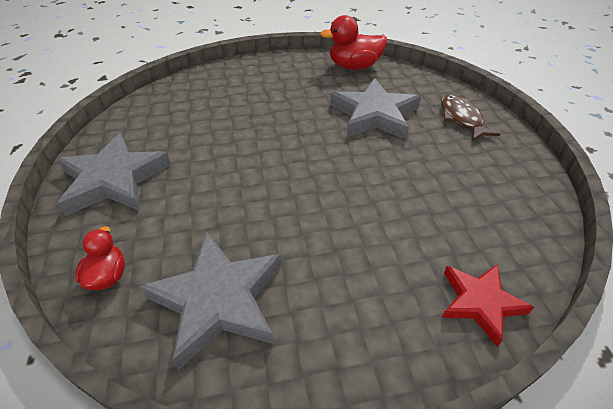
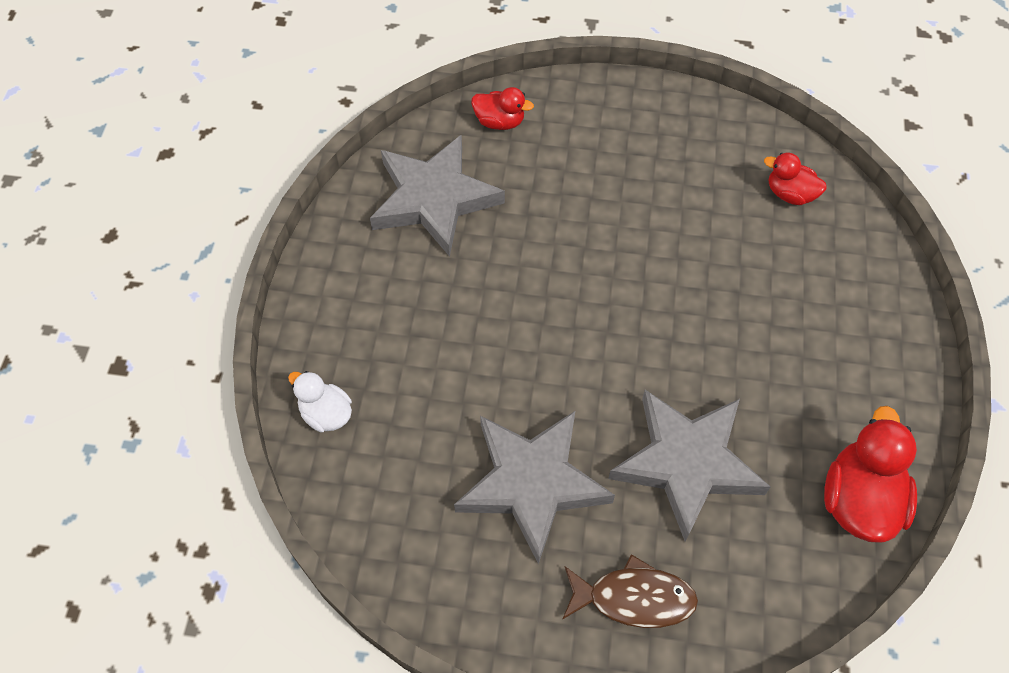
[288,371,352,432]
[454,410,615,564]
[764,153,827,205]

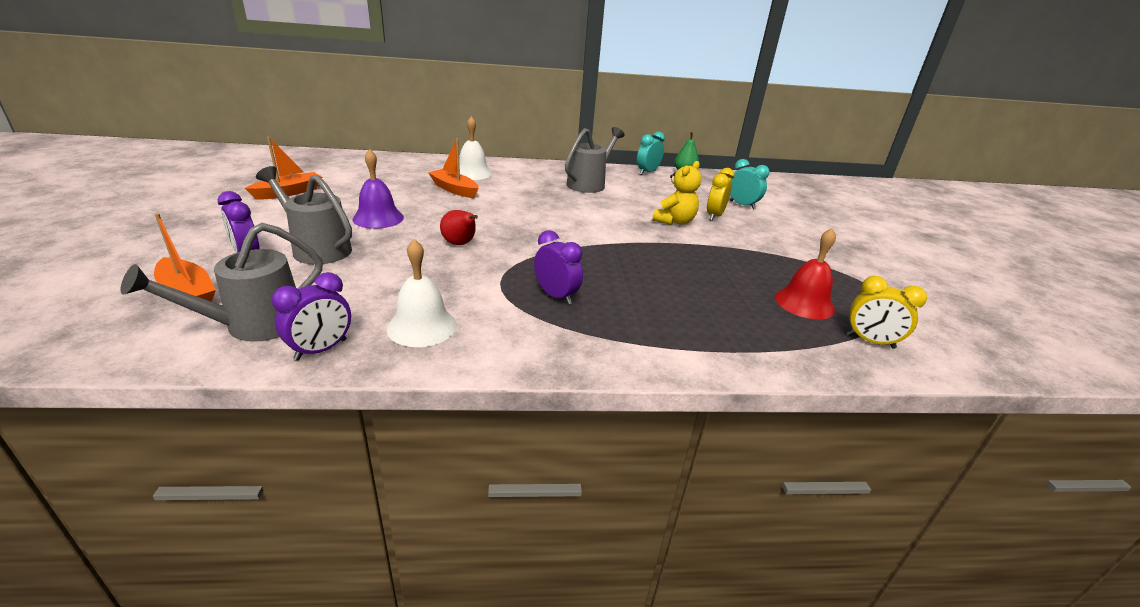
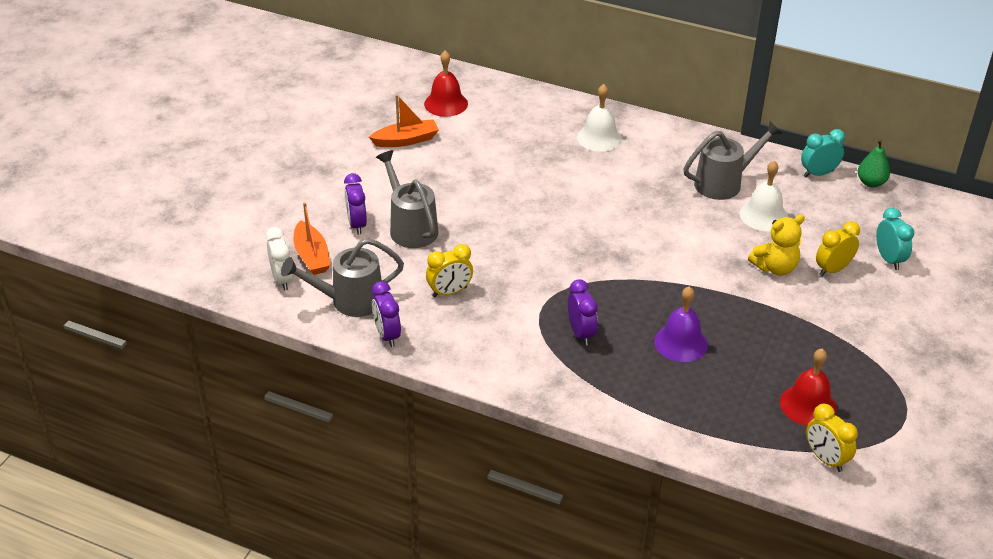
[266,227,293,291]
[372,281,401,347]
[424,51,468,117]
[426,244,473,297]
[654,286,708,362]
[740,161,788,231]
[428,138,479,198] (first image)
[440,210,478,245] (first image)

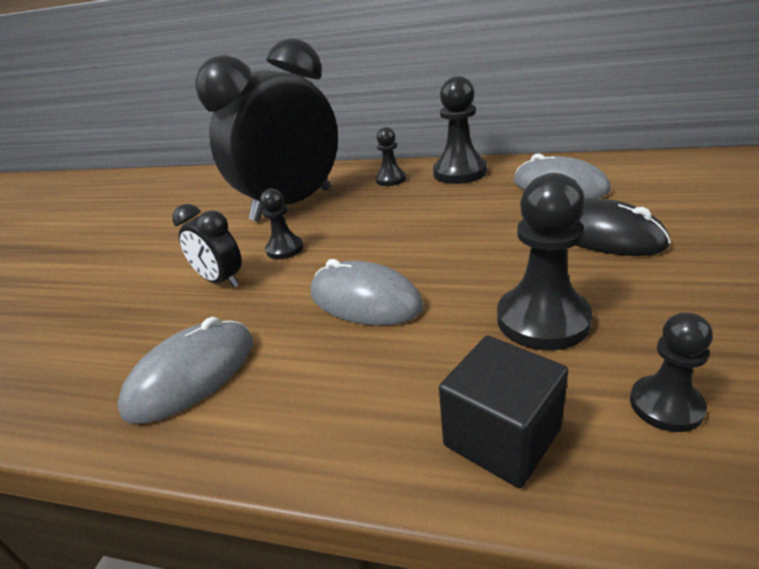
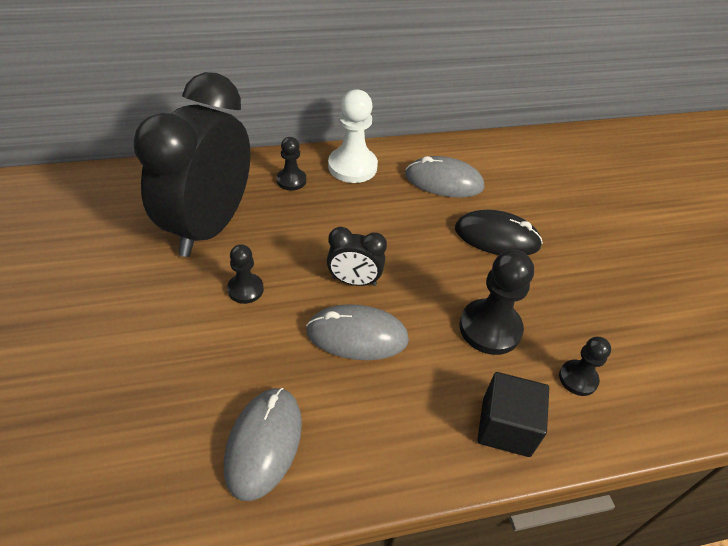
[327,227,387,286]
[328,89,378,183]

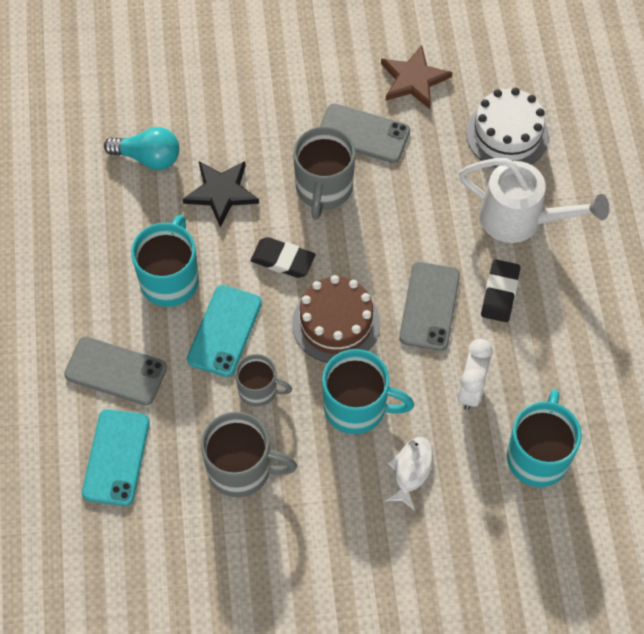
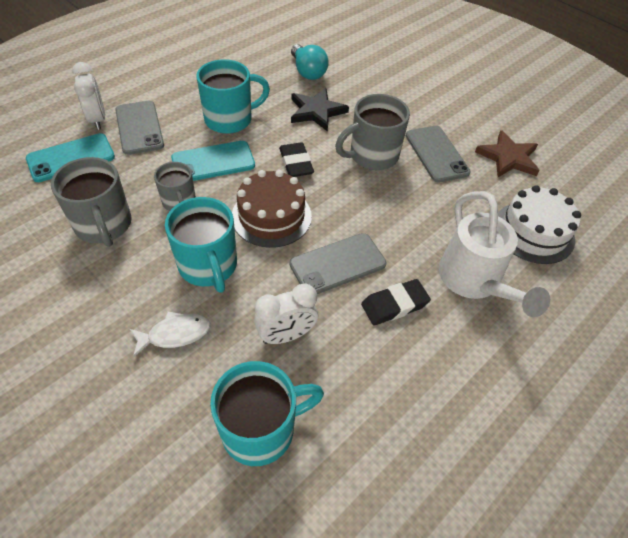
[72,62,105,130]

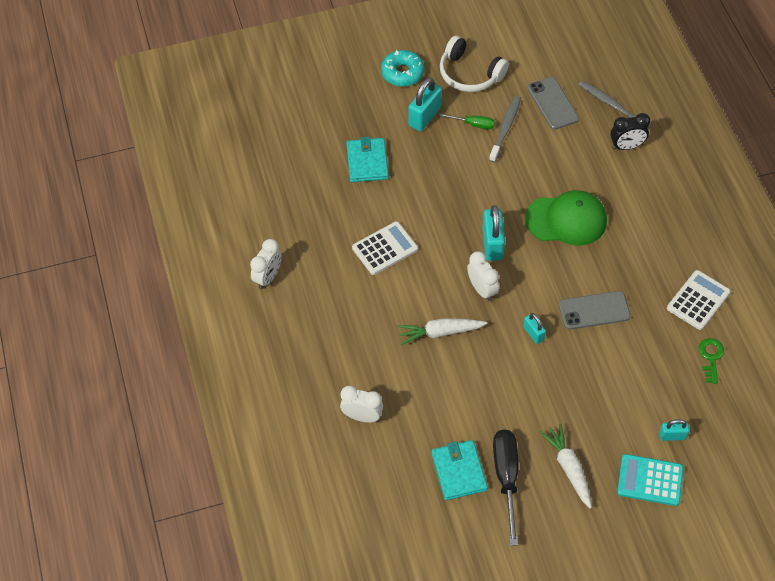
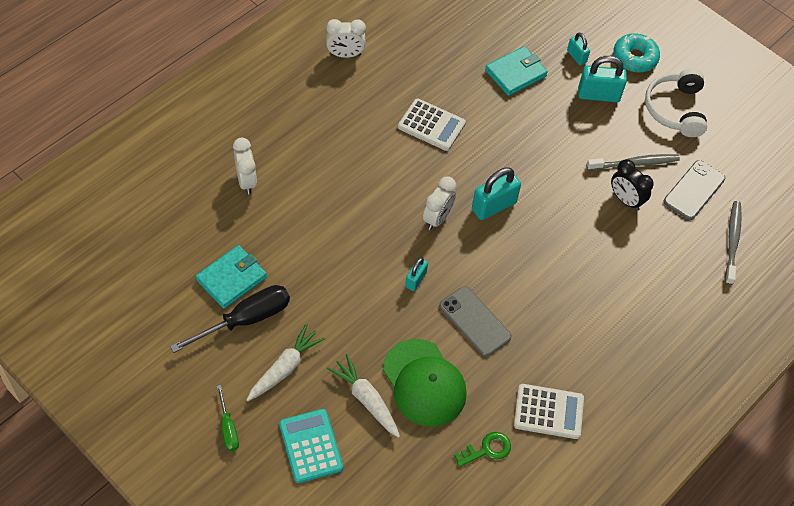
[217,385,239,451]
[327,354,400,438]
[383,339,467,427]
[567,33,590,65]
[611,159,654,211]

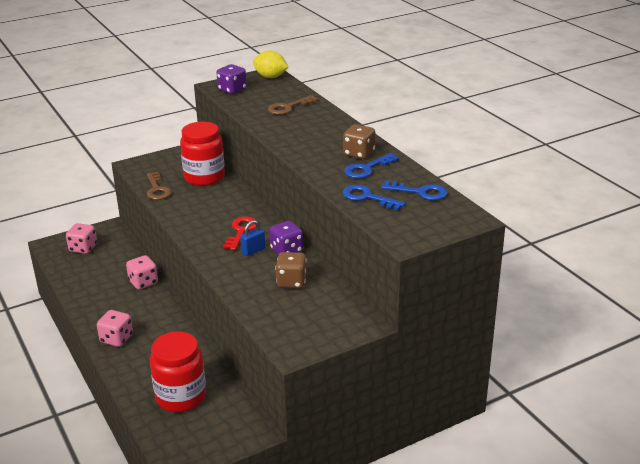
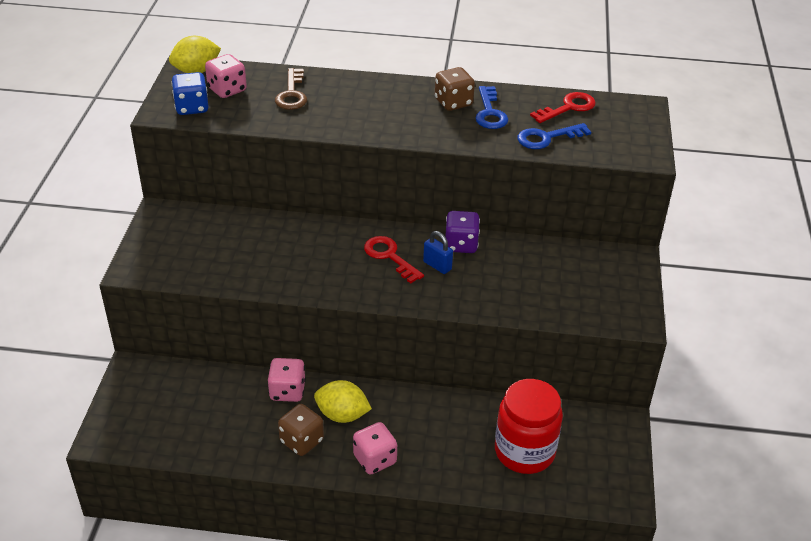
[171,72,209,115]
[205,54,247,98]
[278,404,324,456]
[314,380,372,423]
[423,231,453,274]
[530,92,596,123]
[147,172,171,200] (first image)
[180,122,225,186] (first image)

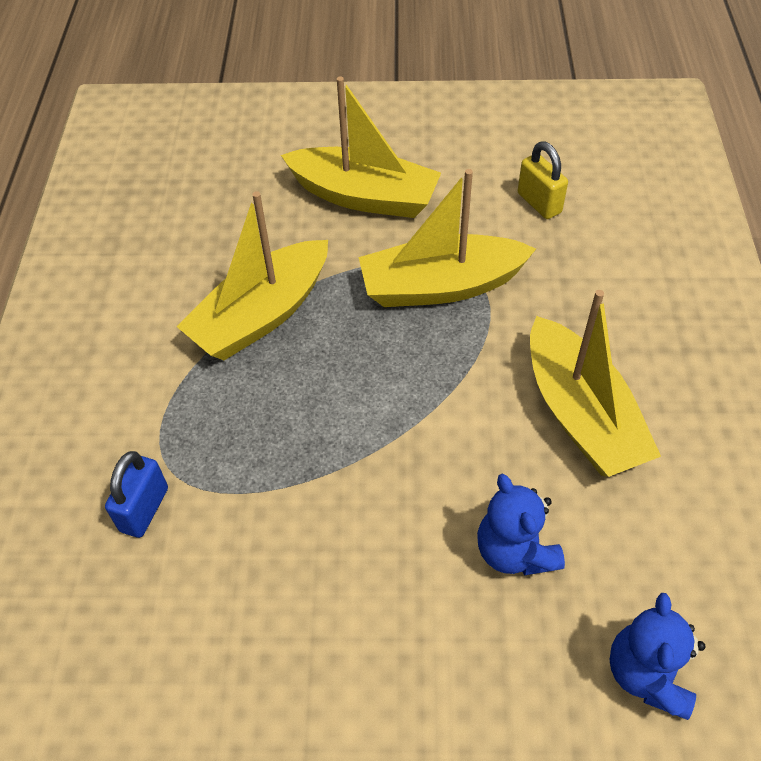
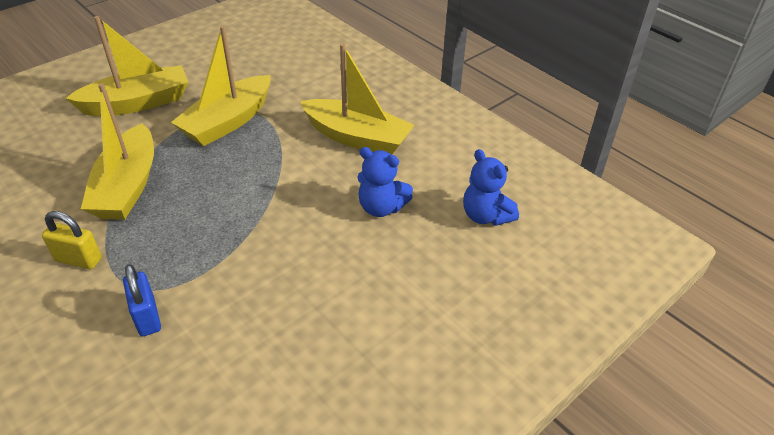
[42,211,102,269]

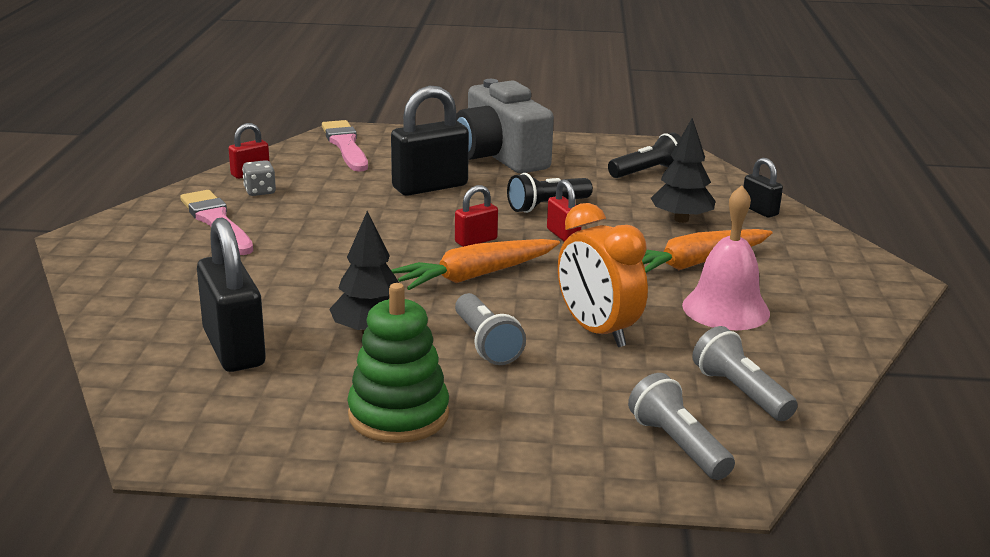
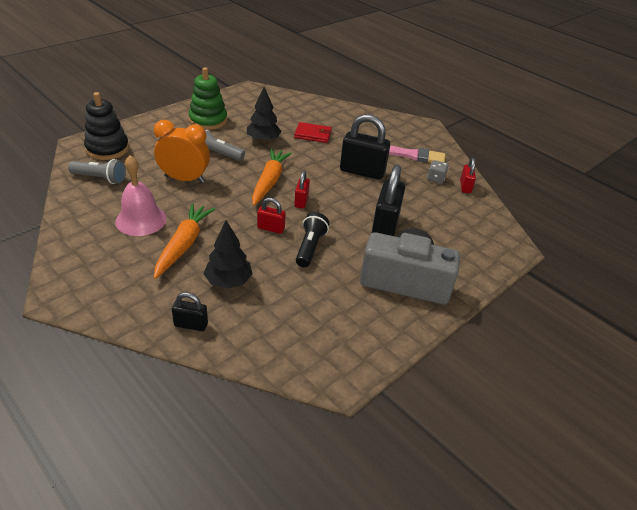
[84,92,129,160]
[294,122,332,143]
[340,114,390,180]
[322,120,368,172] (first image)
[608,133,681,178] (first image)

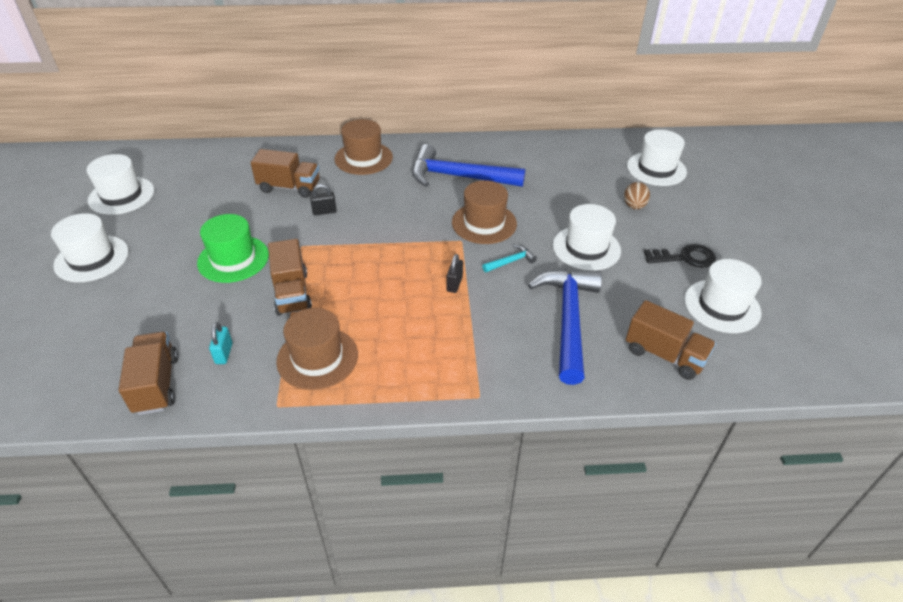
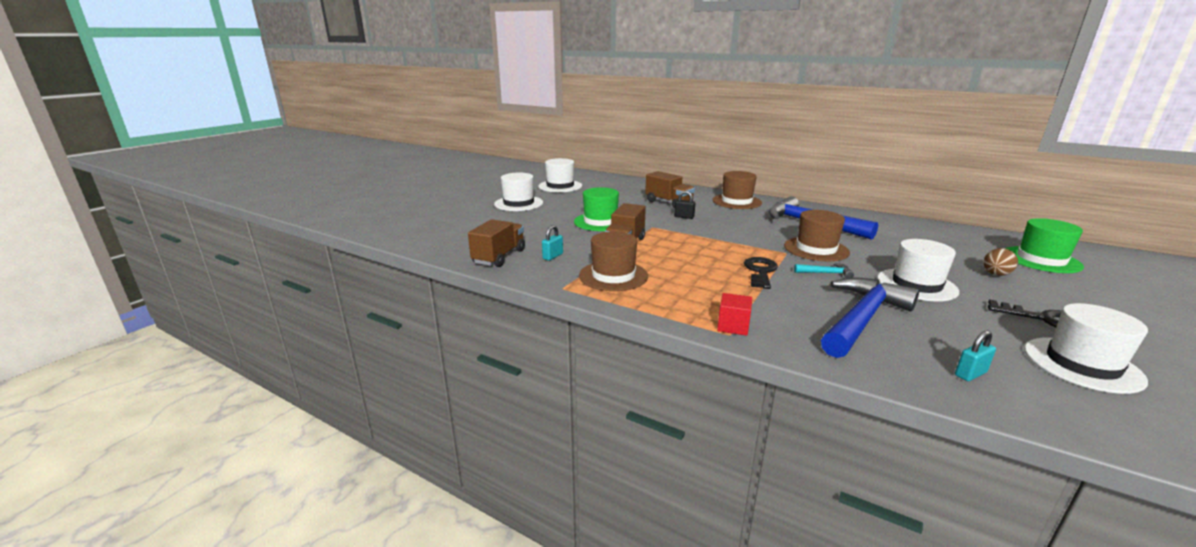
[717,293,752,336]
[744,257,778,289]
[955,330,996,381]
[1005,218,1084,273]

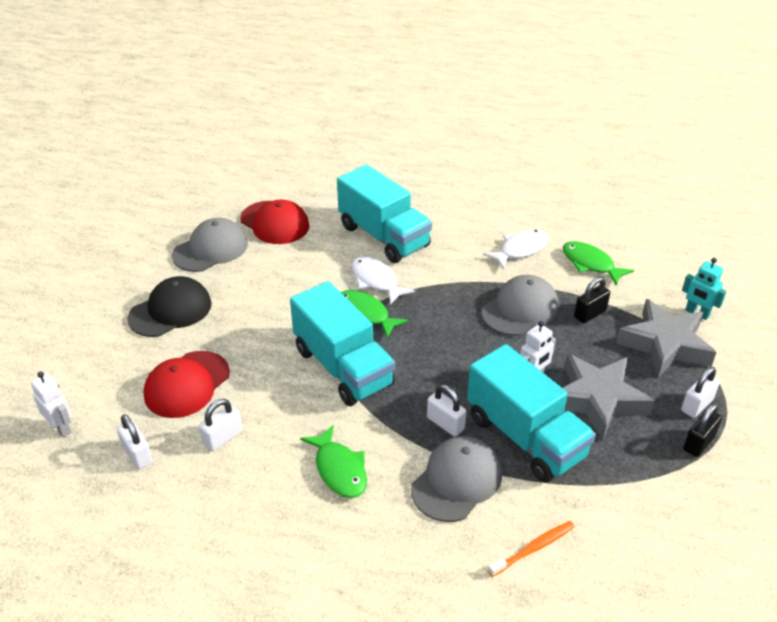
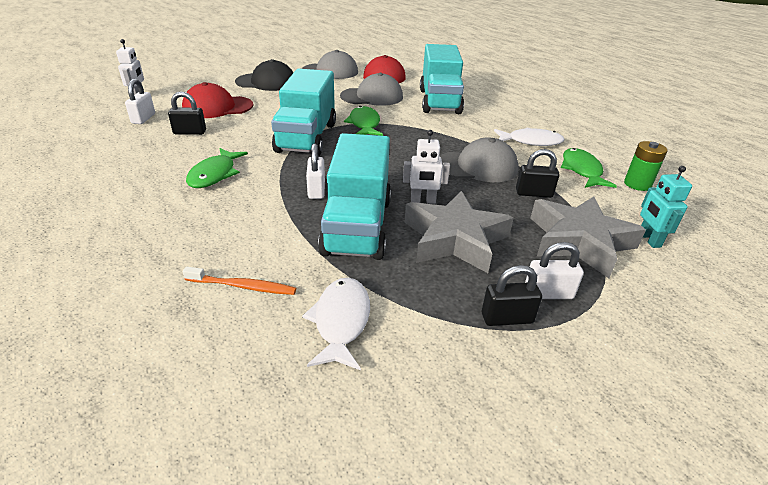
[168,92,206,135]
[302,278,370,370]
[340,73,403,106]
[624,141,668,191]

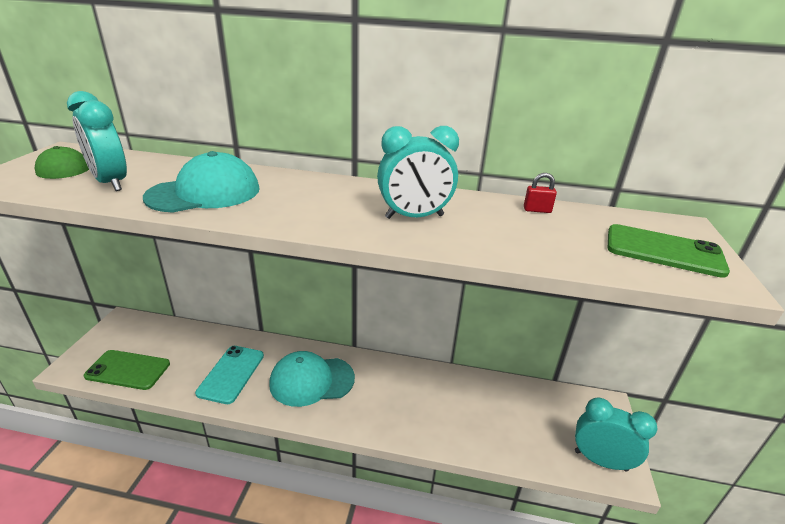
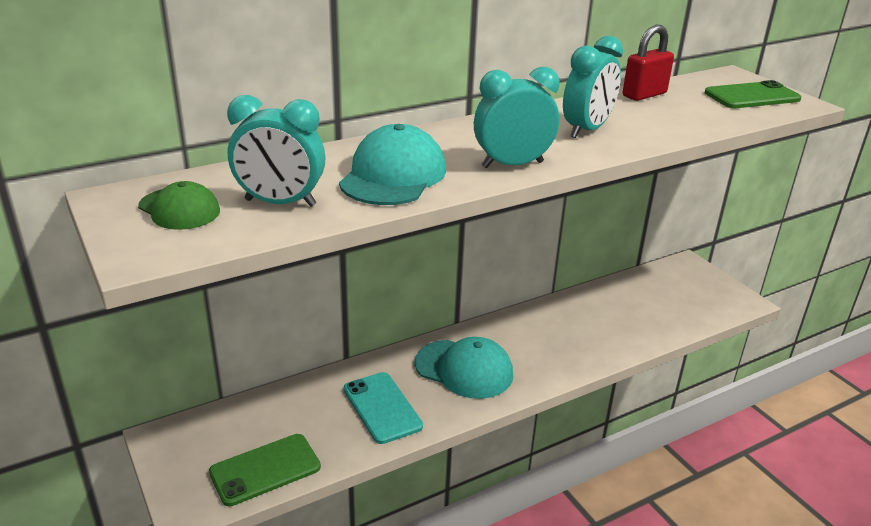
[415,337,513,399]
[474,67,560,168]
[623,24,674,101]

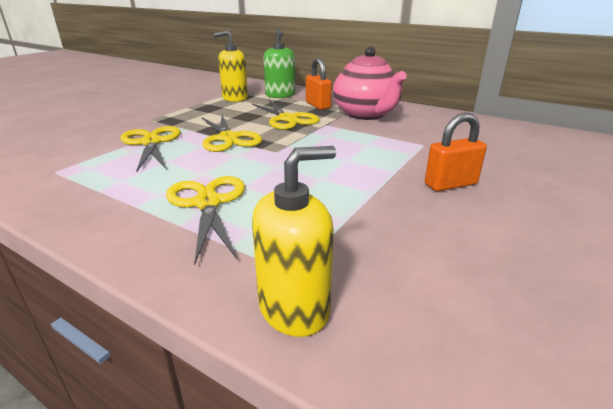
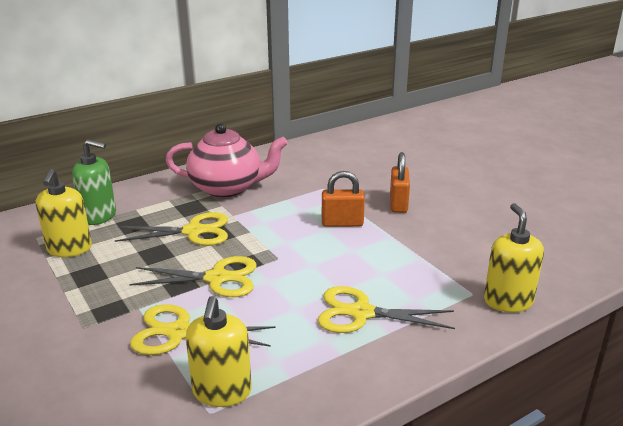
[186,296,252,407]
[322,171,365,227]

